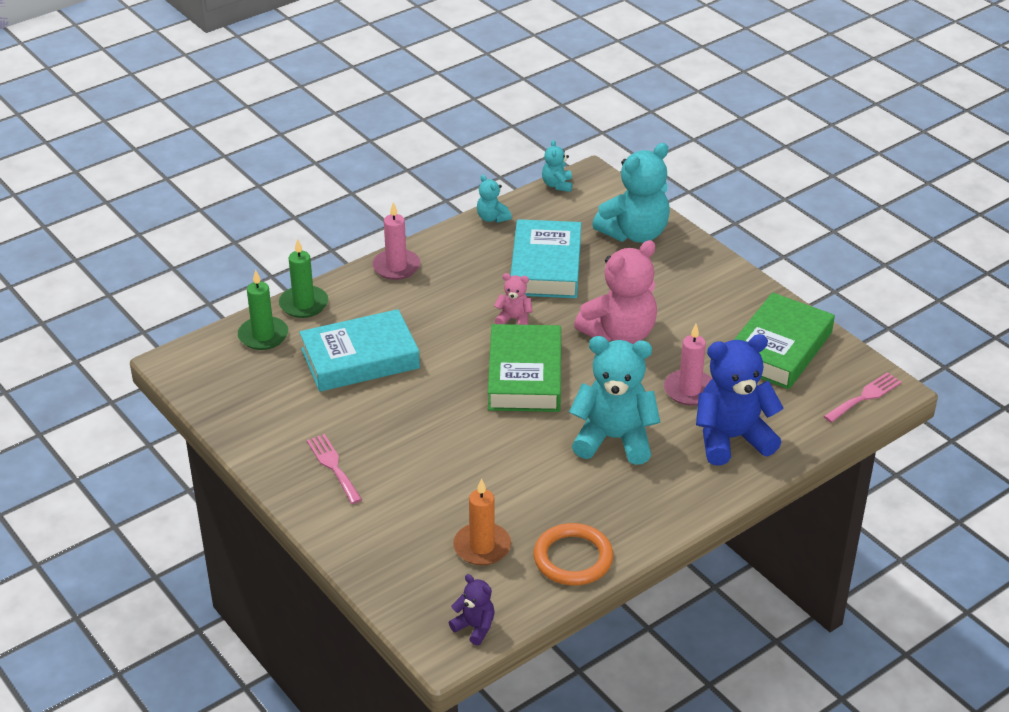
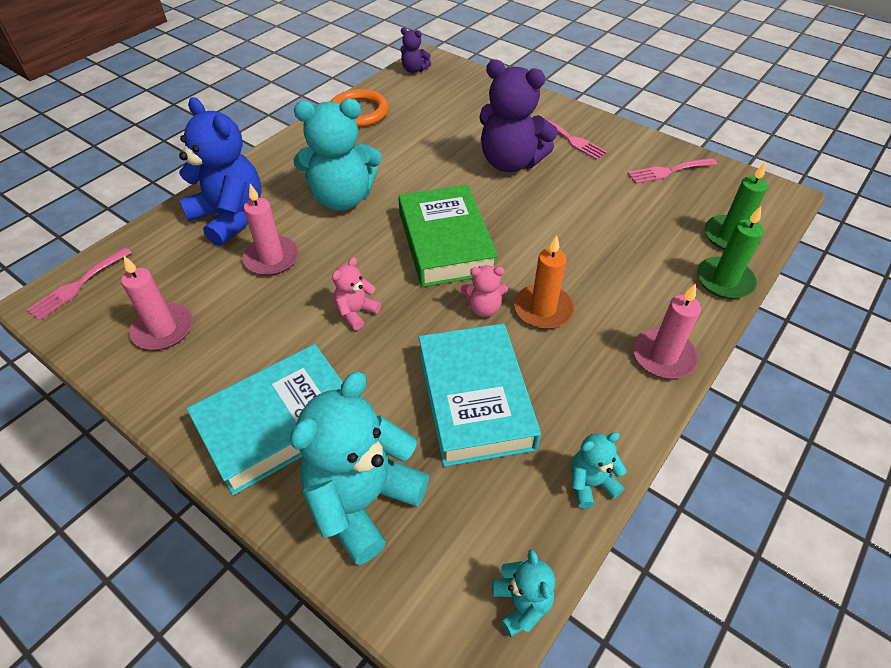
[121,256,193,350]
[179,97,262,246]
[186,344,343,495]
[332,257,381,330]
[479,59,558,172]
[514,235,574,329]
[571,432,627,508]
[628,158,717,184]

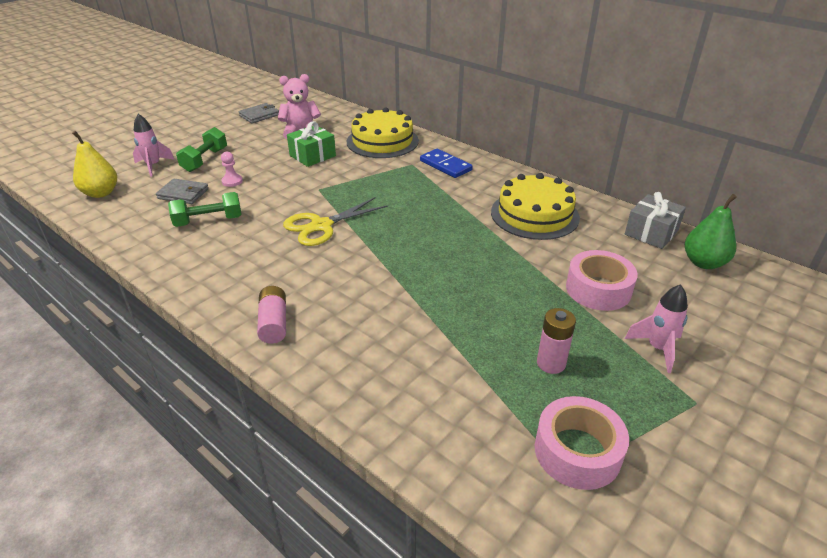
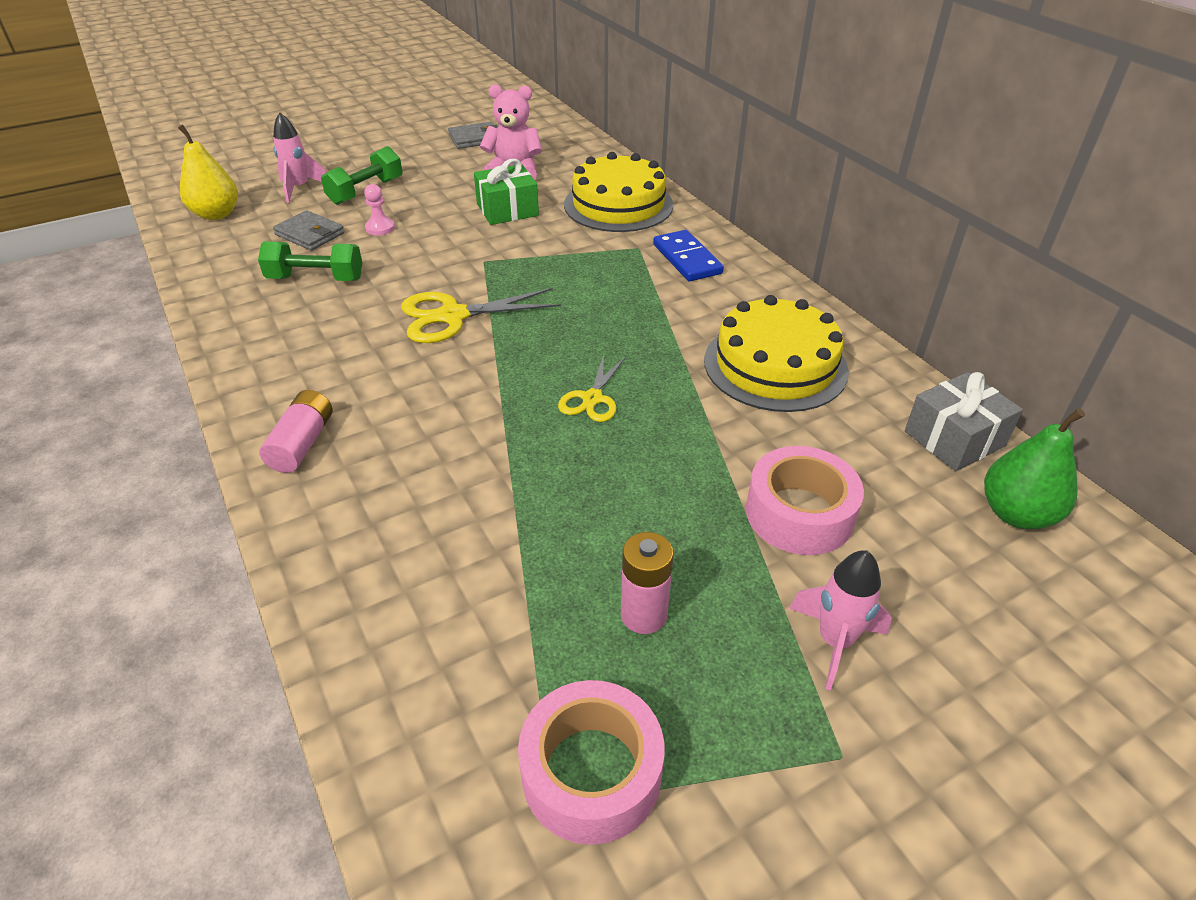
[558,355,626,422]

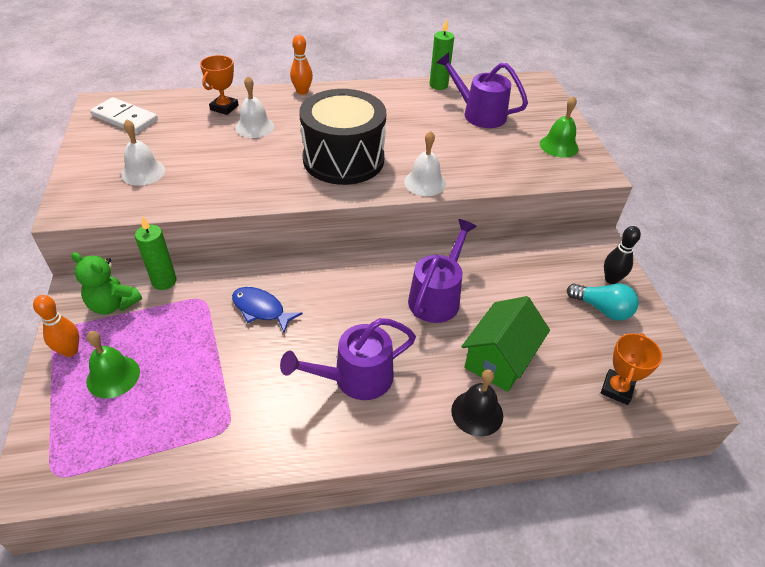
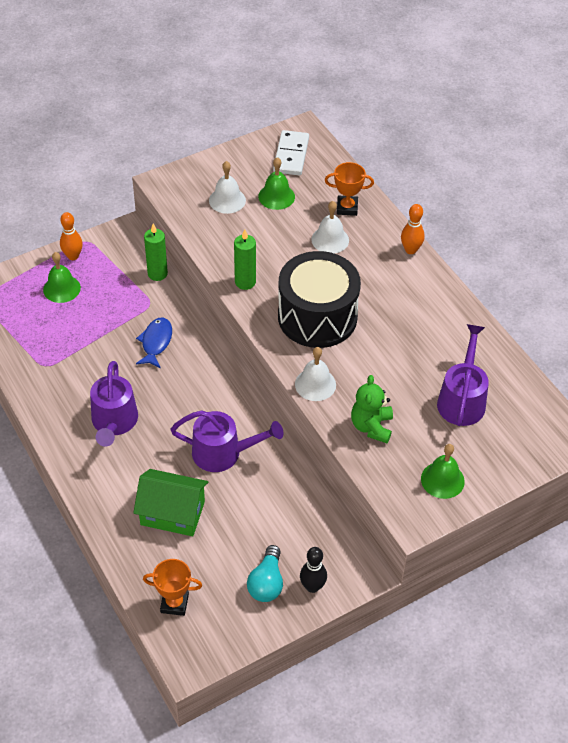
[90,361,138,447]
[234,229,256,290]
[258,157,295,210]
[351,375,393,443]
[451,369,503,437] (first image)

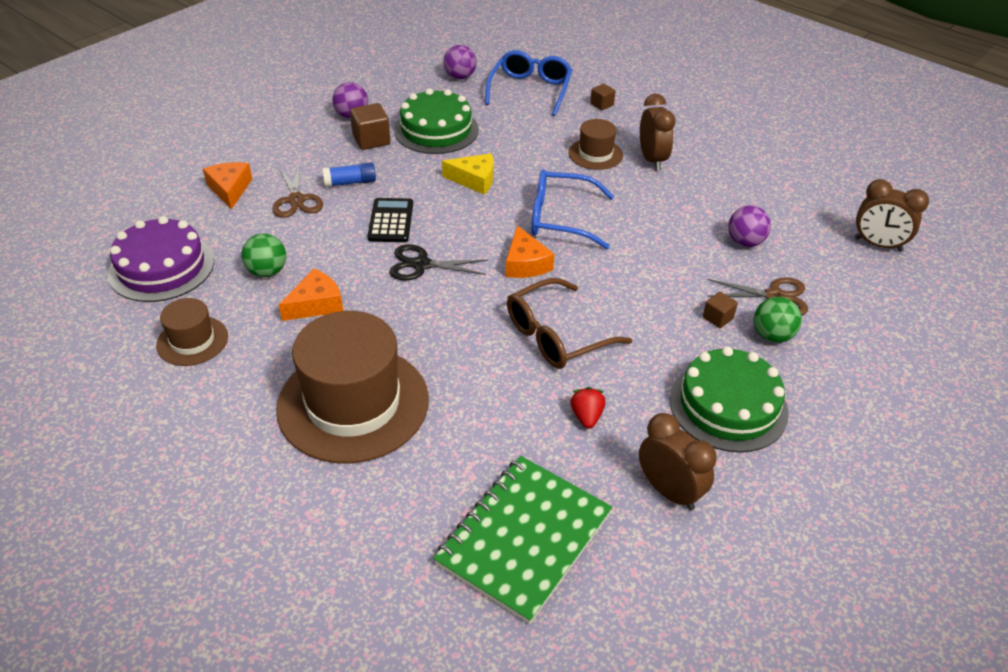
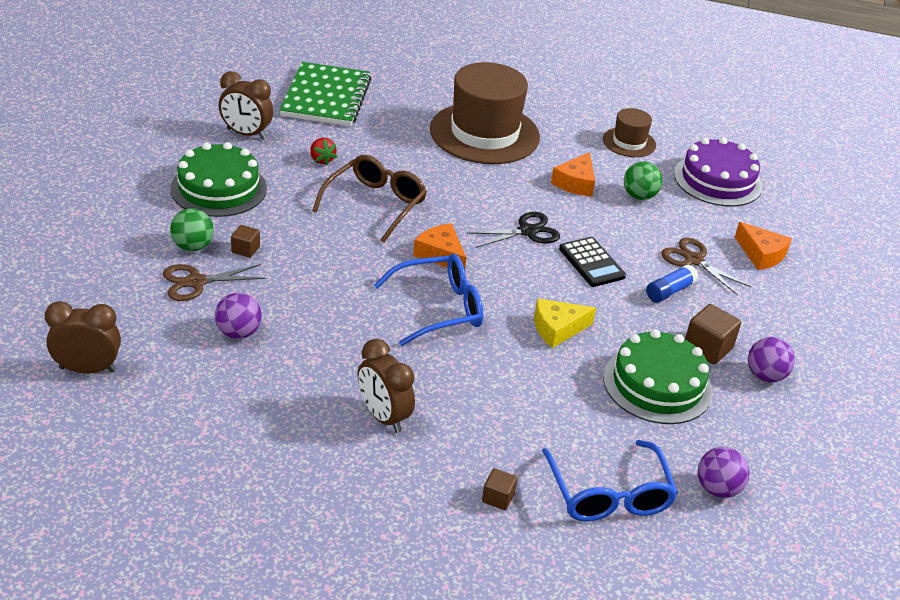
[568,119,623,170] (first image)

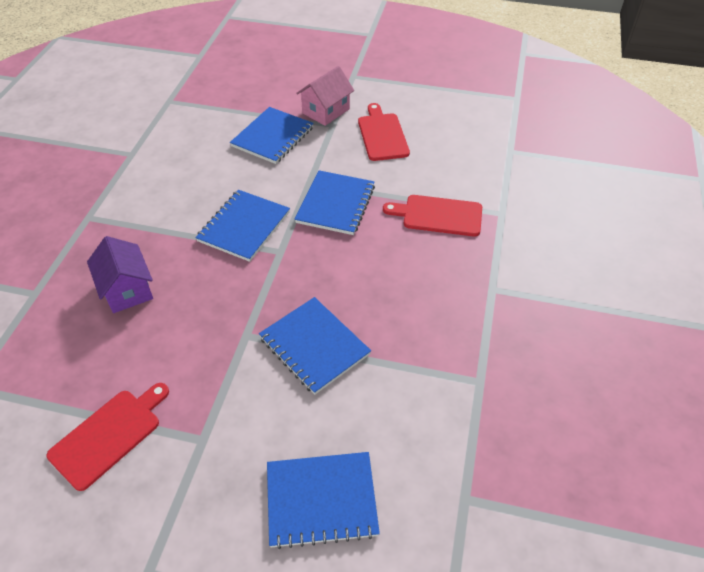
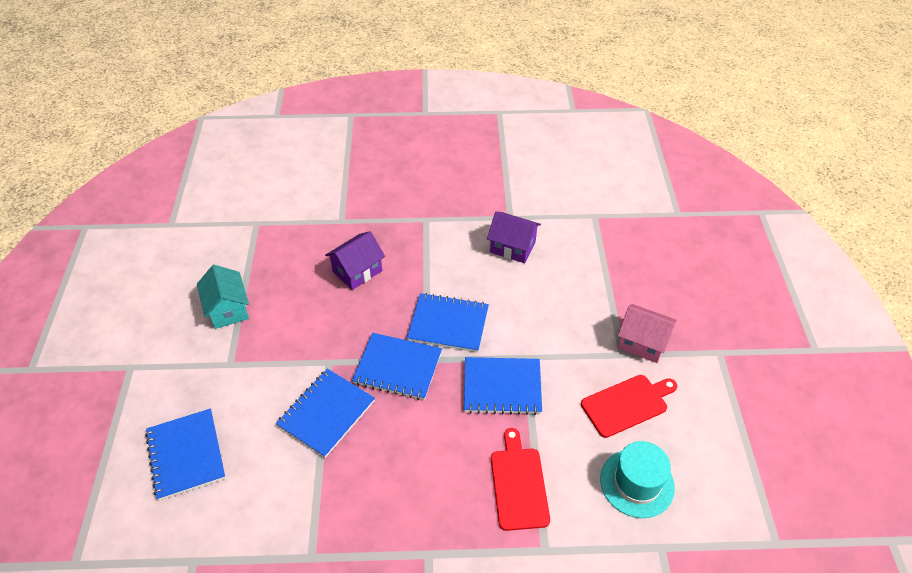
[197,265,249,329]
[352,333,442,400]
[487,211,541,263]
[600,441,675,518]

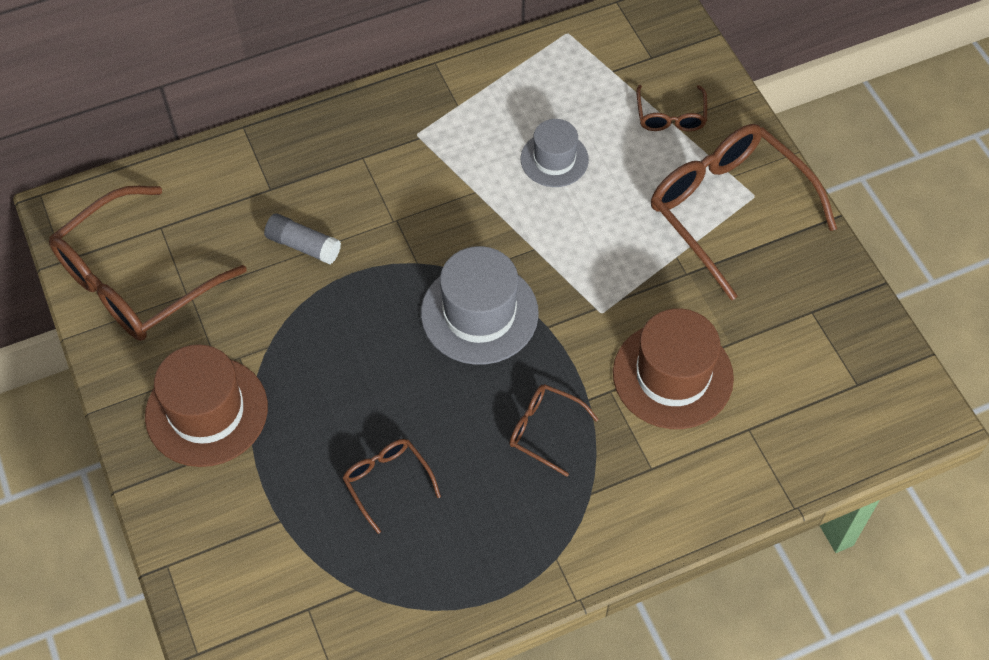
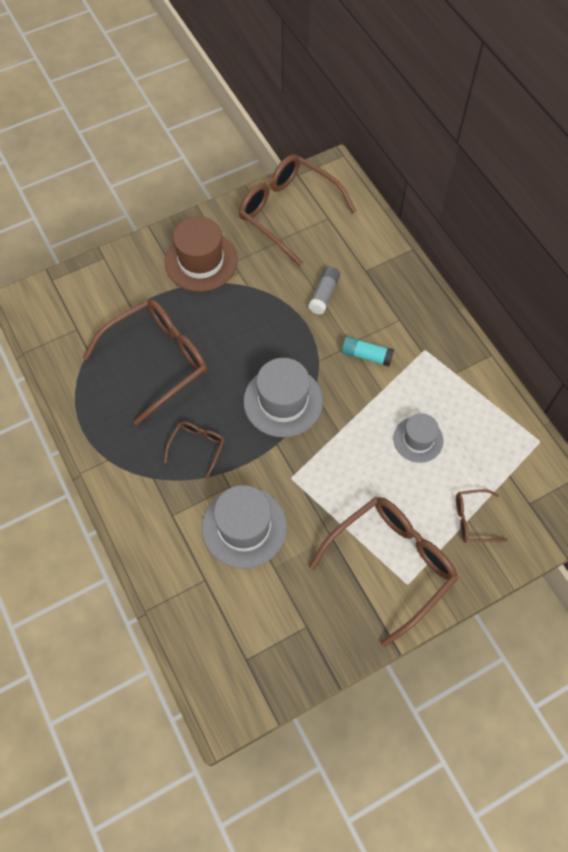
[83,299,207,425]
[202,485,287,569]
[341,336,394,366]

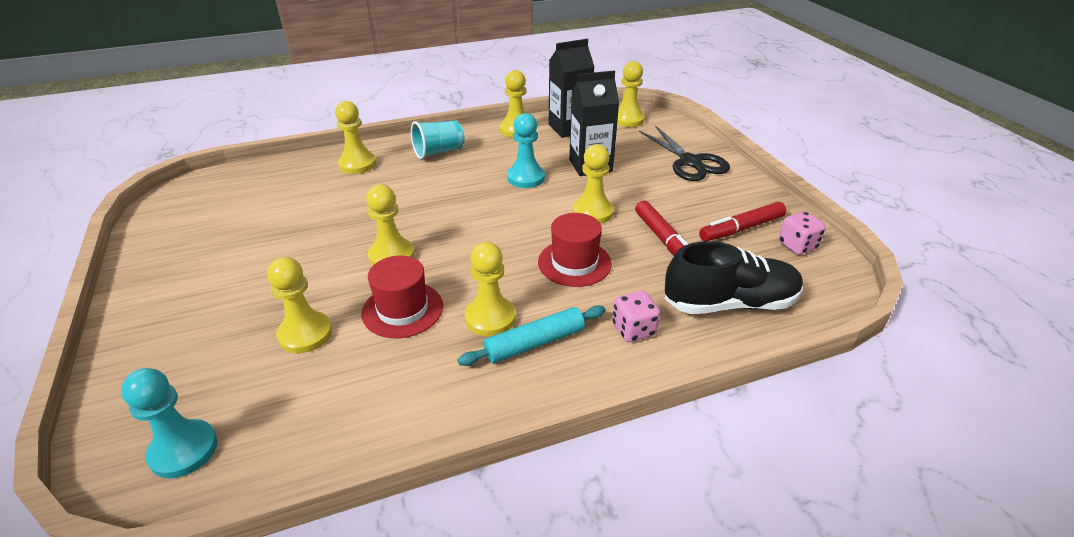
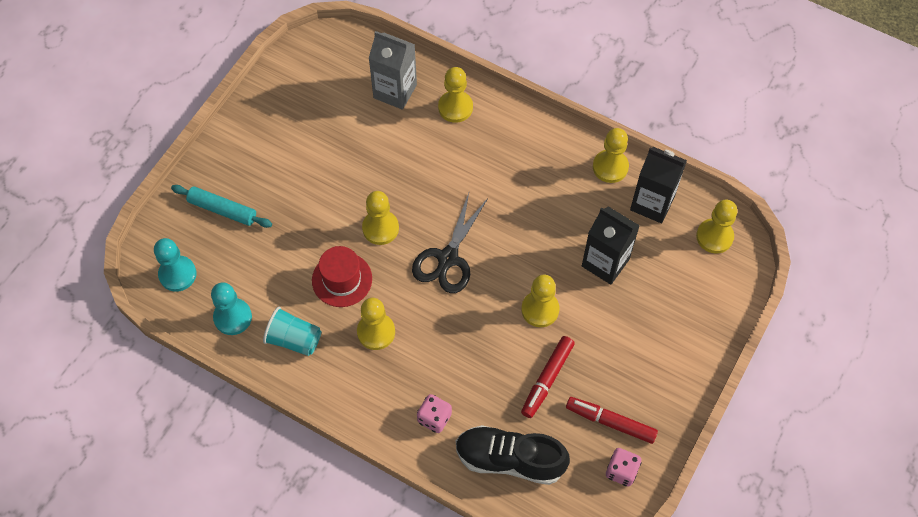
[171,185,272,228]
[211,282,252,335]
[263,307,321,356]
[369,31,417,110]
[412,193,488,293]
[456,425,570,485]
[267,257,332,353] (first image)
[538,213,612,287] (first image)

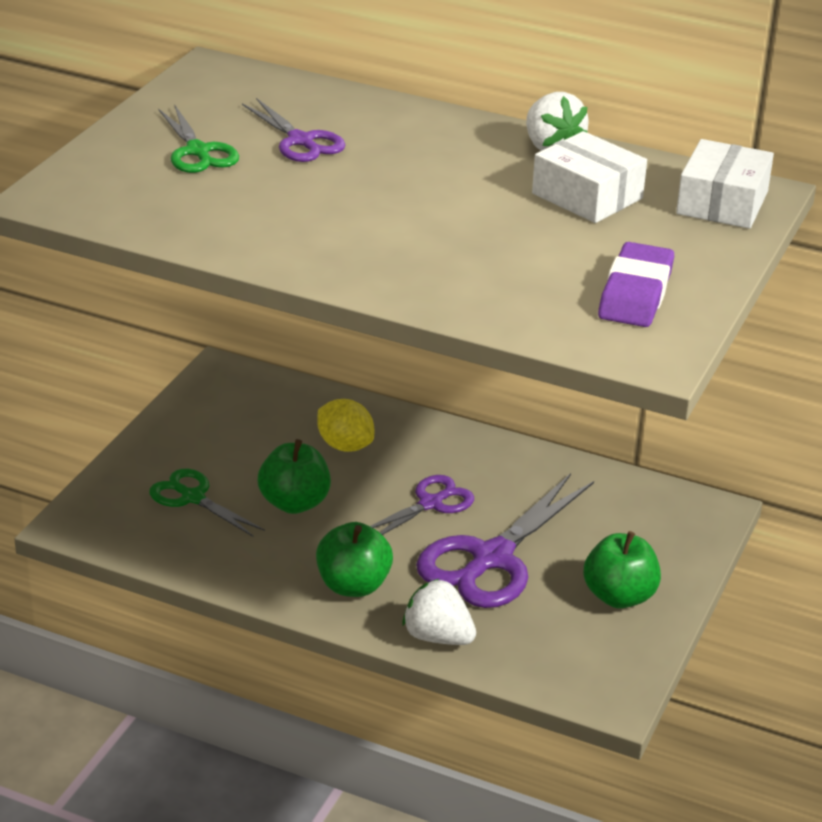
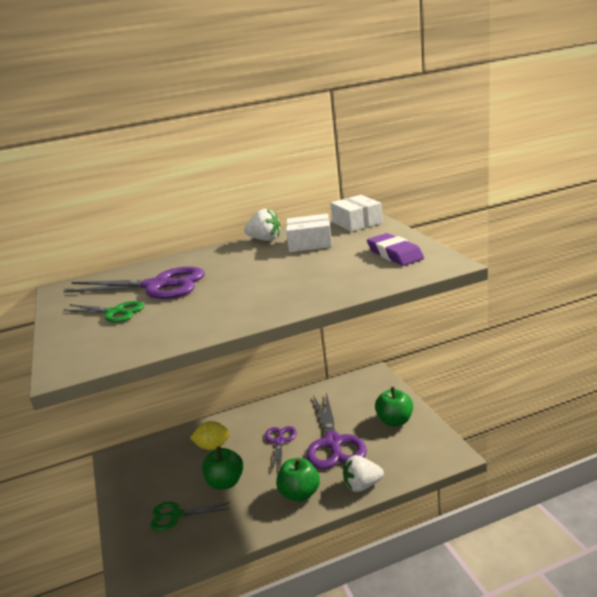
[63,266,205,299]

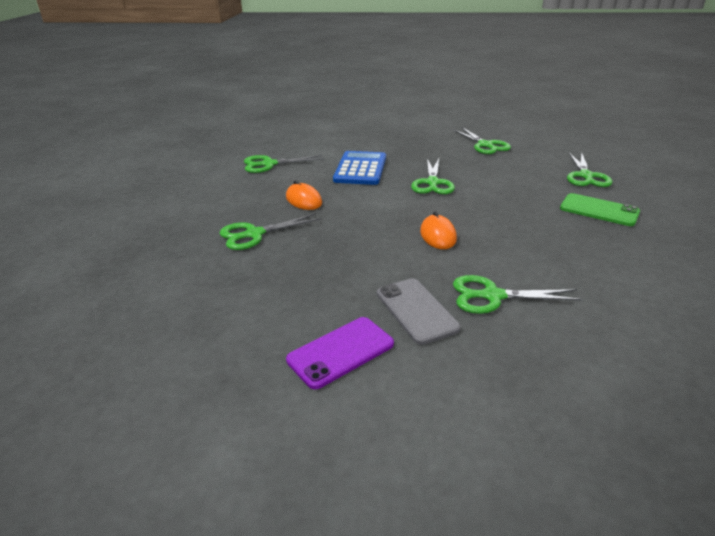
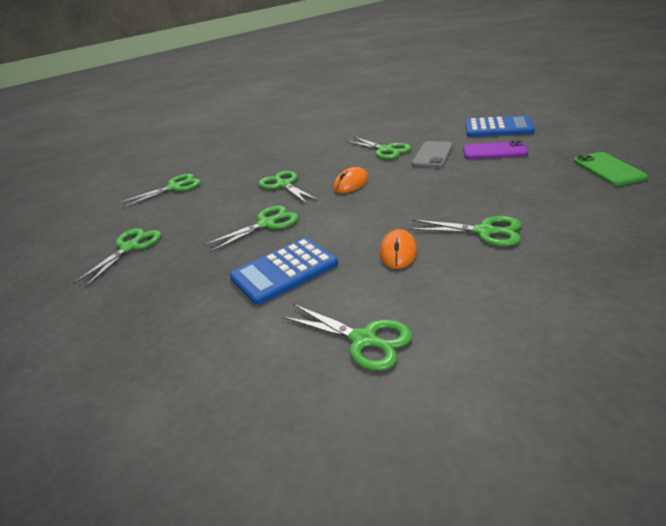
[259,171,319,204]
[465,115,535,137]
[573,152,648,186]

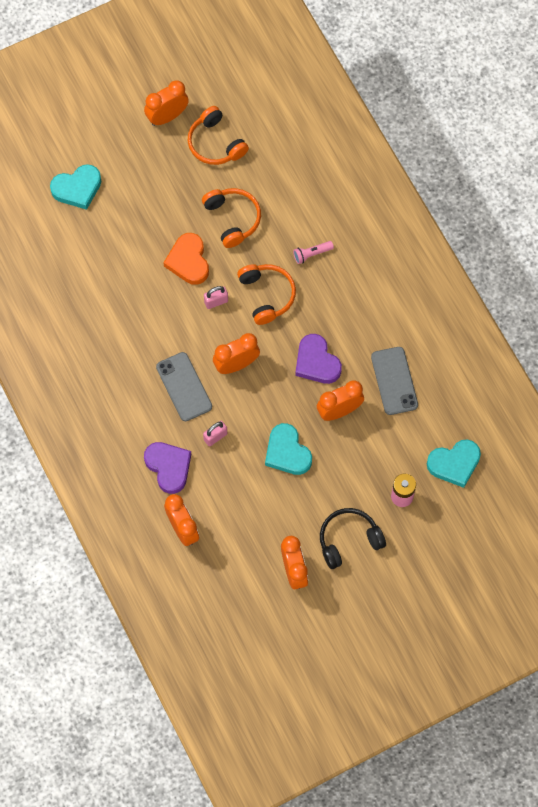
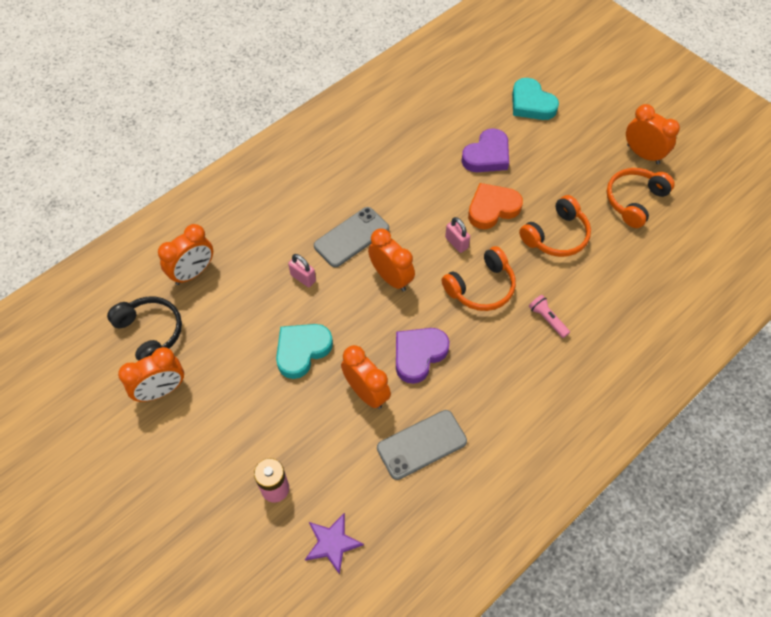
[107,297,182,361]
[305,513,364,575]
[461,128,509,172]

